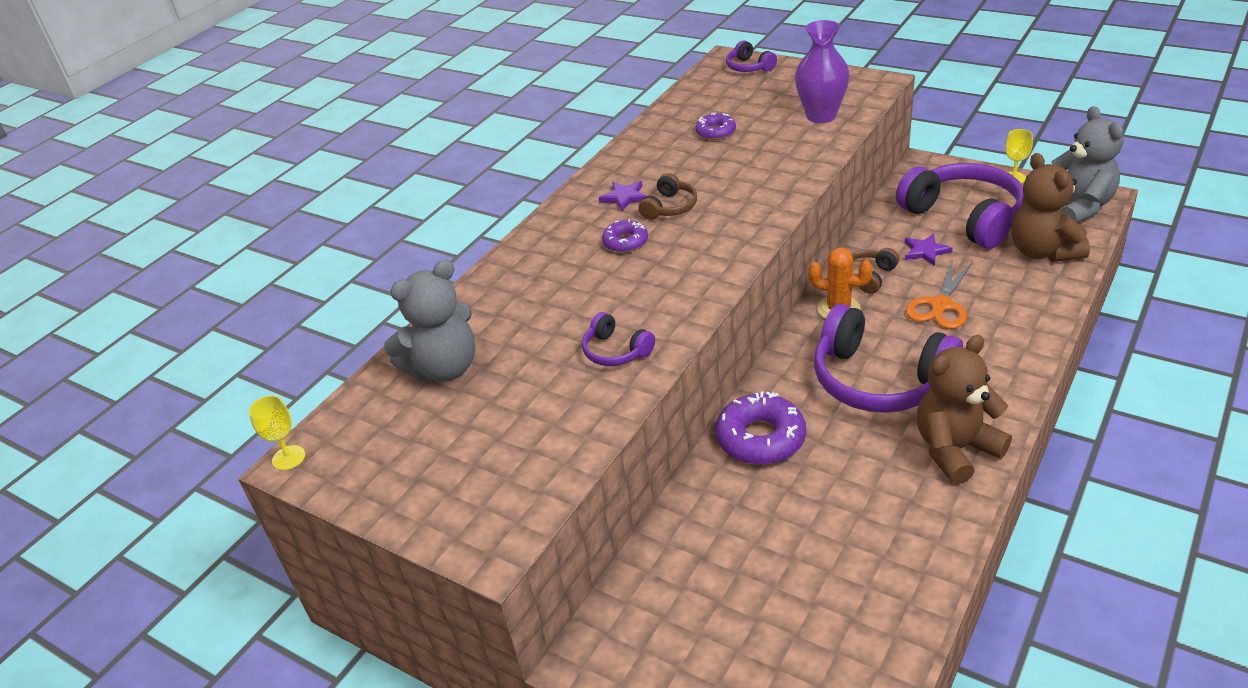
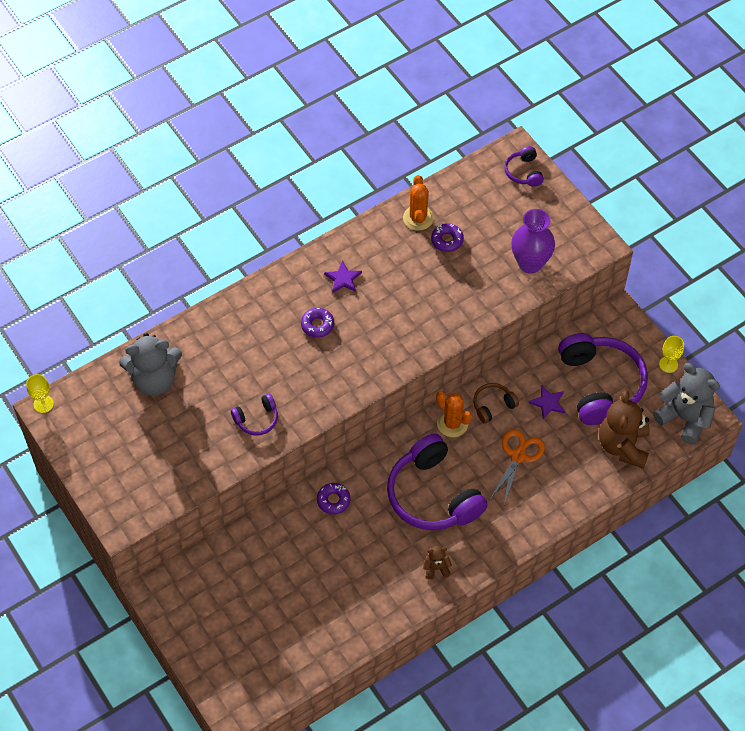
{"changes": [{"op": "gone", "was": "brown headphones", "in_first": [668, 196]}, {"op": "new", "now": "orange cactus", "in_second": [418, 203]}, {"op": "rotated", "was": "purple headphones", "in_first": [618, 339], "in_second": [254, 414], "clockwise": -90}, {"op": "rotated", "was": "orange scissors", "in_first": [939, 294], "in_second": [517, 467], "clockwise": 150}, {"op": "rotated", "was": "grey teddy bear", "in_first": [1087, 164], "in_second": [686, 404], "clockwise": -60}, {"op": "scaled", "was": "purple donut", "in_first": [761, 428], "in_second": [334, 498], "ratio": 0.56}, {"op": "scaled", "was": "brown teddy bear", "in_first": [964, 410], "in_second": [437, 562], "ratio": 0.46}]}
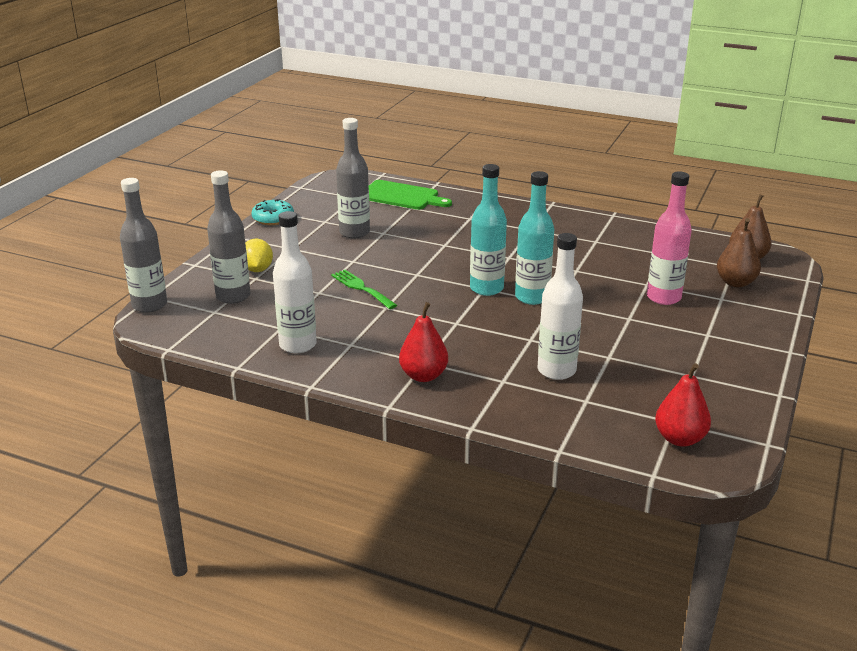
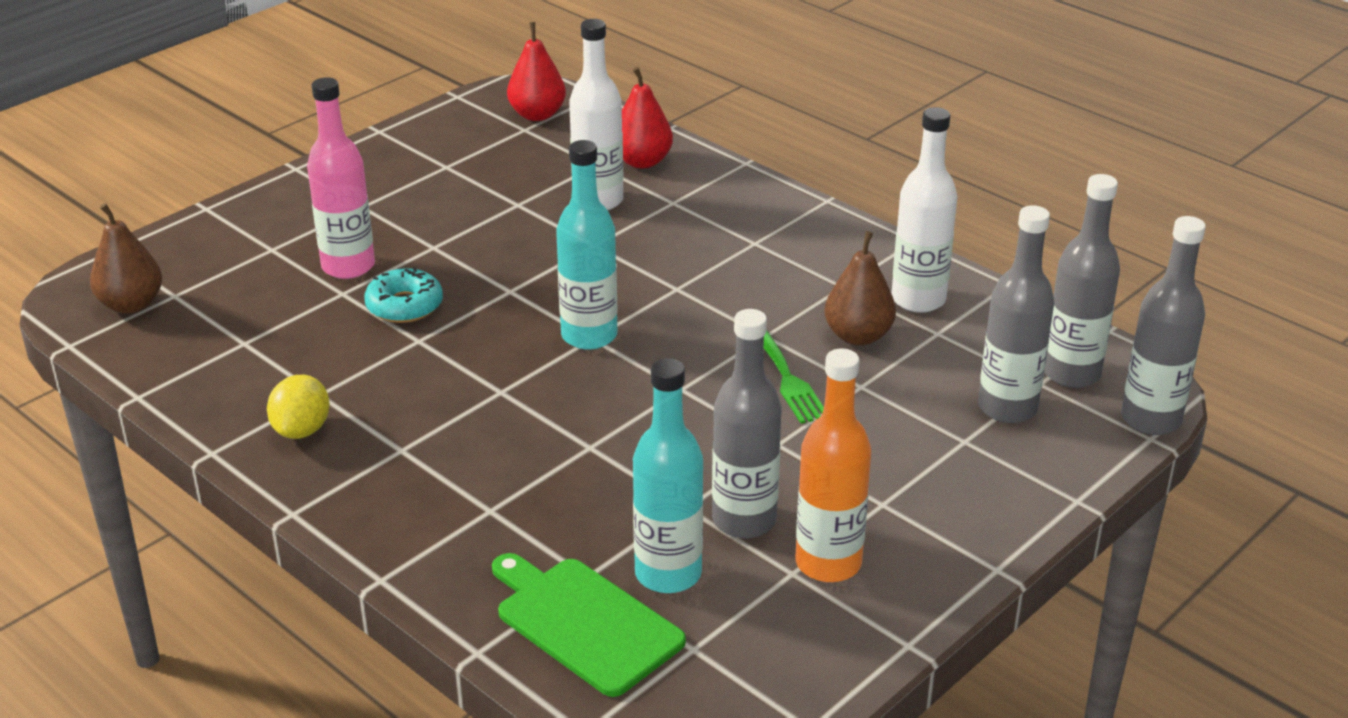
{"changes": [{"op": "new", "now": "orange bottle", "in_second": [833, 465]}, {"op": "new", "now": "grey bottle", "in_second": [1082, 281]}, {"op": "shifted", "was": "yellow lemon", "in_first": [259, 255], "in_second": [298, 407]}, {"op": "shifted", "was": "turquoise donut", "in_first": [272, 212], "in_second": [403, 295]}, {"op": "shifted", "was": "red pear", "in_first": [423, 342], "in_second": [647, 117]}, {"op": "shifted", "was": "turquoise bottle", "in_first": [534, 238], "in_second": [668, 475]}, {"op": "shifted", "was": "brown pear", "in_first": [739, 252], "in_second": [860, 288]}]}
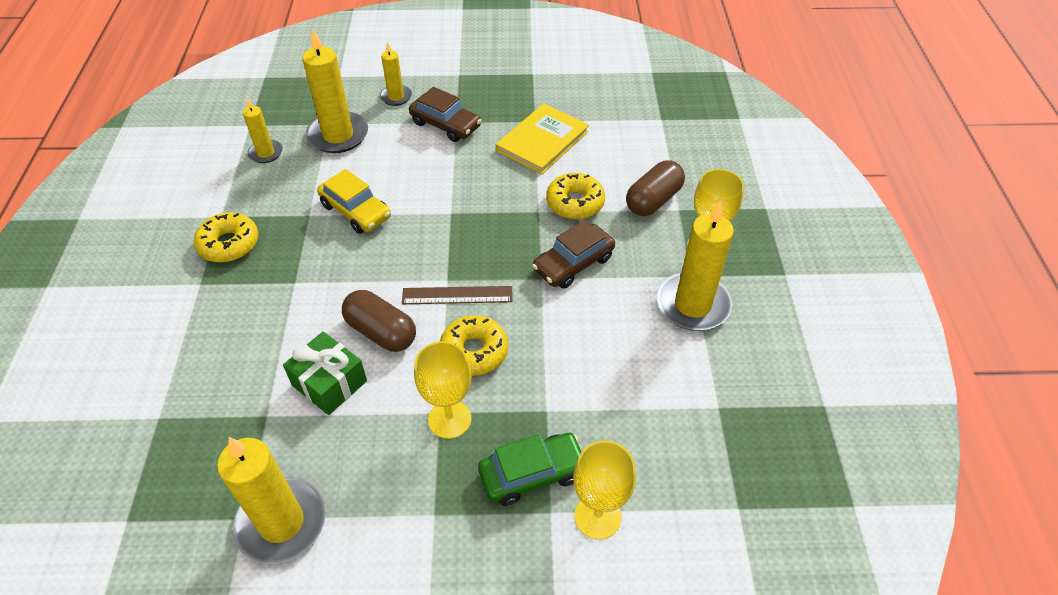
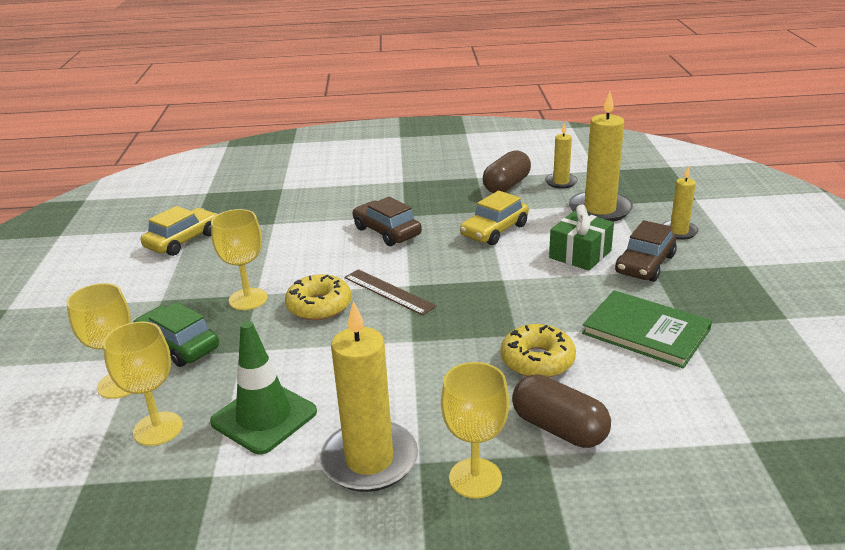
{"changes": [{"op": "gone", "was": "yellow donut", "in_first": [226, 237]}, {"op": "new", "now": "yellow goblet", "in_second": [143, 383]}, {"op": "new", "now": "green traffic cone", "in_second": [263, 387]}, {"op": "shifted", "was": "green gift", "in_first": [325, 373], "in_second": [581, 238]}, {"op": "shifted", "was": "brown capsule", "in_first": [379, 321], "in_second": [507, 171]}, {"op": "shifted", "was": "brown car", "in_first": [573, 254], "in_second": [387, 221]}, {"op": "swapped", "was": "yellow candle", "now": "yellow car", "in_first": [271, 500], "in_second": [179, 231]}, {"op": "repainted", "was": "yellow book", "now": "green book", "in_first": [542, 139], "in_second": [647, 329]}, {"op": "rotated", "was": "brown ruler", "in_first": [457, 295], "in_second": [390, 292], "clockwise": -45}, {"op": "rotated", "was": "green car", "in_first": [529, 469], "in_second": [176, 334], "clockwise": 150}]}
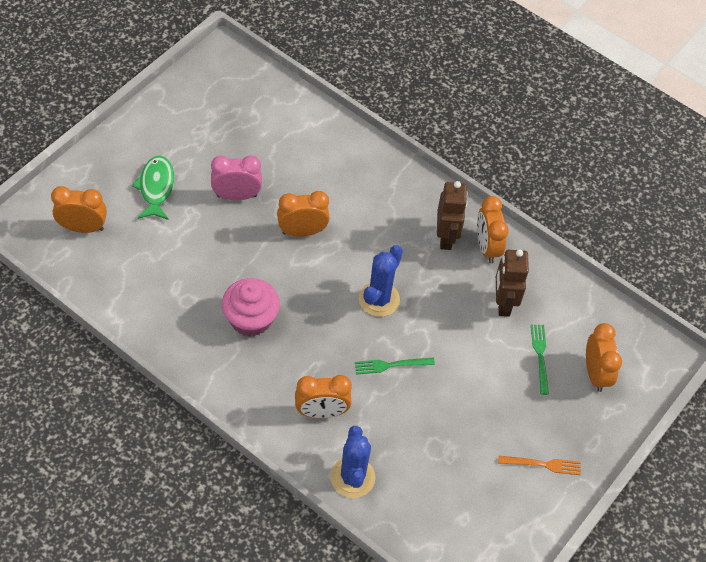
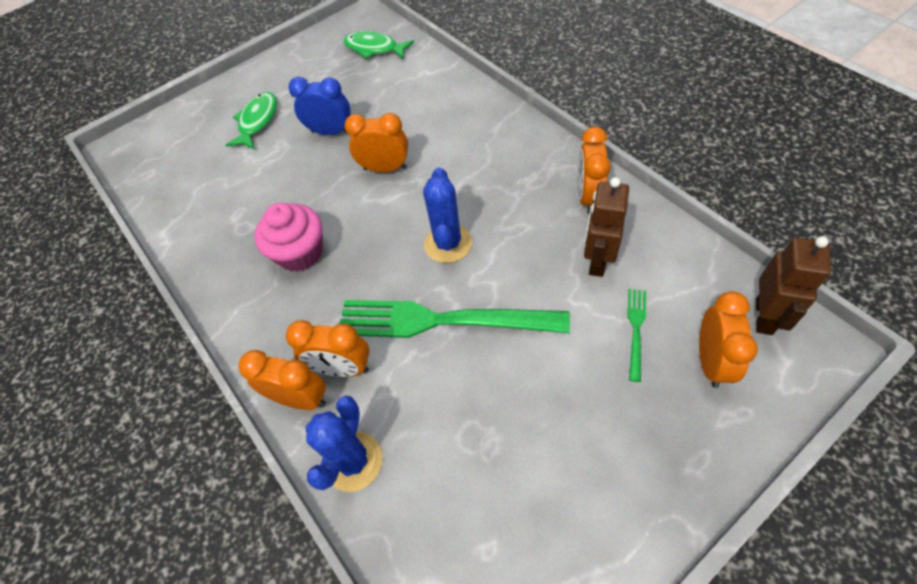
{"changes": [{"op": "gone", "was": "orange fork", "in_first": [539, 465]}, {"op": "new", "now": "green fish", "in_second": [378, 45]}, {"op": "shifted", "was": "orange clock", "in_first": [79, 209], "in_second": [282, 380]}, {"op": "shifted", "was": "brown robot", "in_first": [452, 215], "in_second": [793, 285]}, {"op": "repainted", "was": "pink clock", "now": "blue clock", "in_first": [236, 178], "in_second": [319, 106]}, {"op": "rotated", "was": "blue cactus", "in_first": [381, 281], "in_second": [447, 215], "clockwise": -45}, {"op": "scaled", "was": "green fork", "in_first": [395, 366], "in_second": [455, 319], "ratio": 2.32}]}
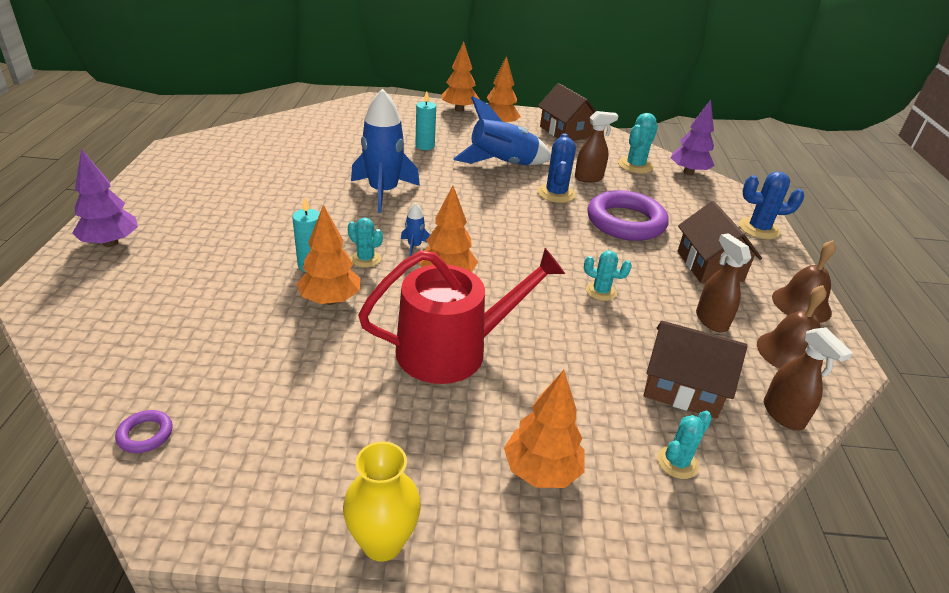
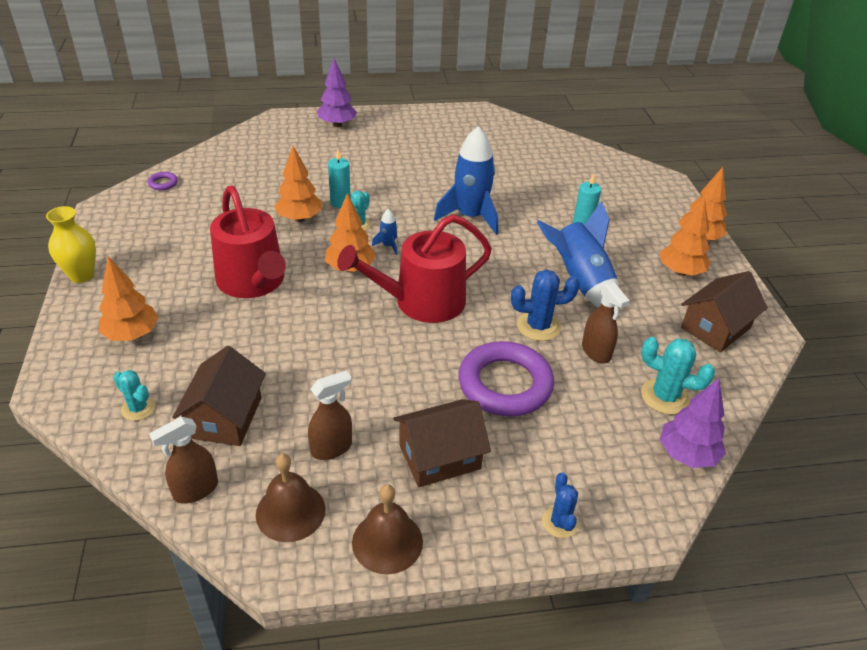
{"changes": [{"op": "gone", "was": "turquoise cactus", "in_first": [608, 276]}, {"op": "new", "now": "red watering can", "in_second": [414, 269]}, {"op": "scaled", "was": "blue cactus", "in_first": [771, 205], "in_second": [560, 505], "ratio": 0.65}]}
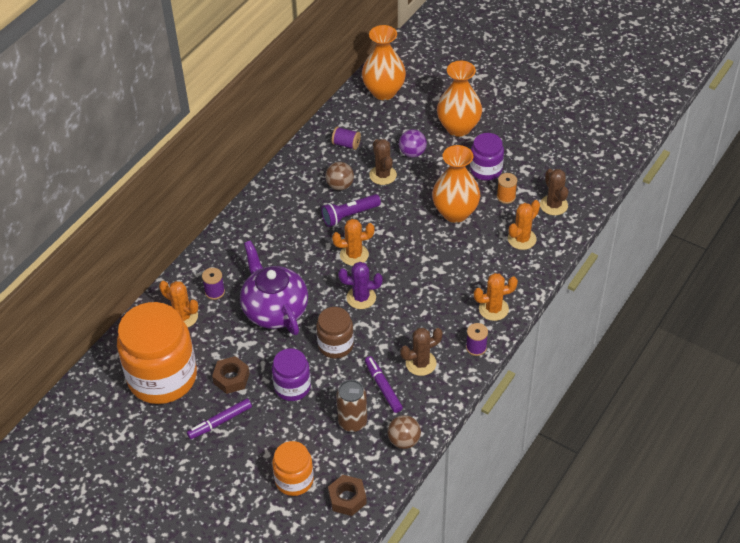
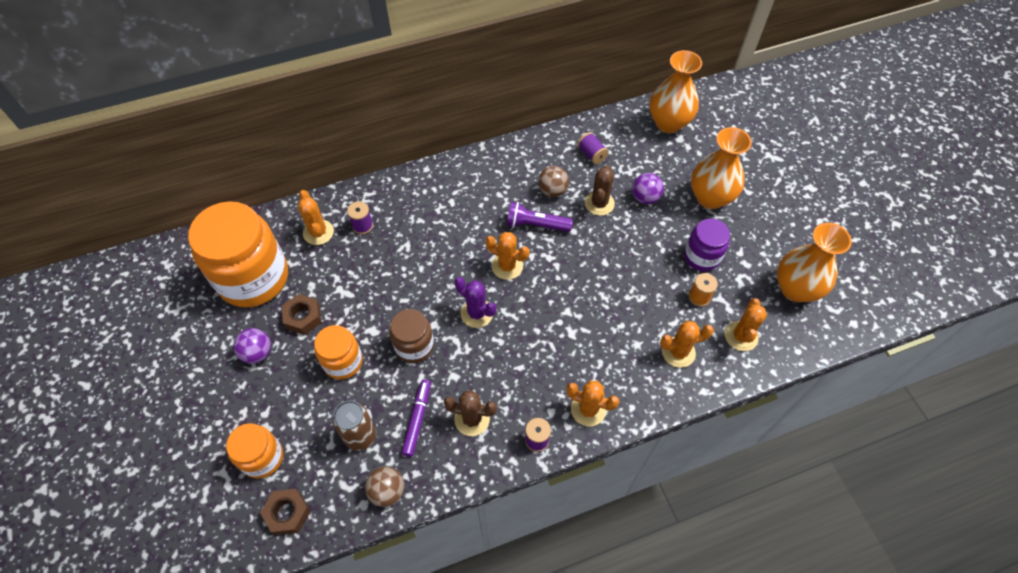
{"changes": [{"op": "gone", "was": "purple teapot", "in_first": [274, 287]}, {"op": "shifted", "was": "orange vase", "in_first": [456, 184], "in_second": [814, 262]}, {"op": "swapped", "was": "purple marker", "now": "purple ball", "in_first": [219, 418], "in_second": [252, 346]}, {"op": "repainted", "was": "purple jar", "now": "orange jar", "in_first": [291, 374], "in_second": [338, 352]}, {"op": "repainted", "was": "brown cactus", "now": "orange cactus", "in_first": [554, 192], "in_second": [746, 324]}]}
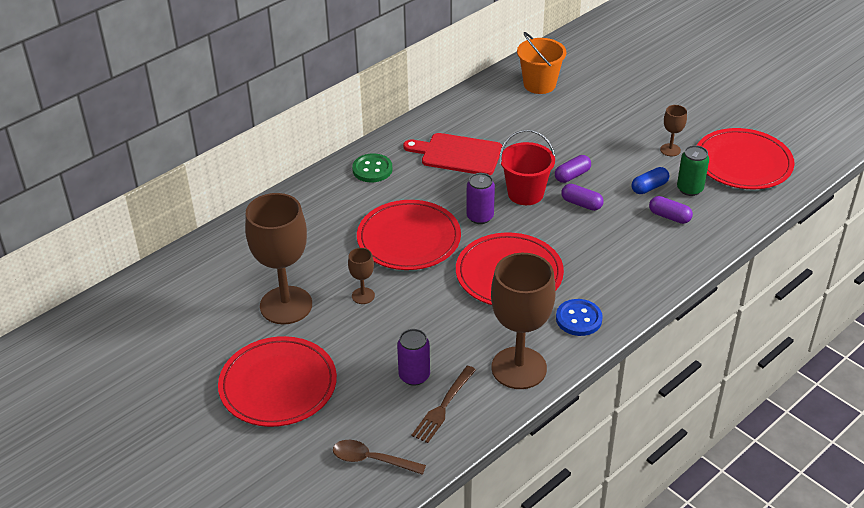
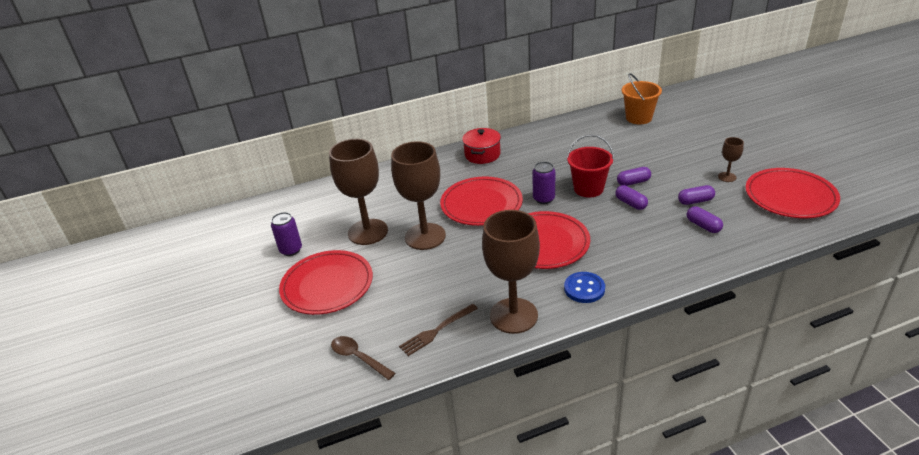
{"changes": [{"op": "gone", "was": "red cutting board", "in_first": [452, 154]}, {"op": "gone", "was": "green can", "in_first": [693, 170]}, {"op": "shifted", "was": "purple can", "in_first": [413, 357], "in_second": [286, 234]}, {"op": "swapped", "was": "green button", "now": "red pot", "in_first": [372, 167], "in_second": [481, 146]}, {"op": "repainted", "was": "blue capsule", "now": "purple capsule", "in_first": [650, 180], "in_second": [696, 195]}, {"op": "scaled", "was": "brown goblet", "in_first": [361, 276], "in_second": [418, 195], "ratio": 2.25}]}
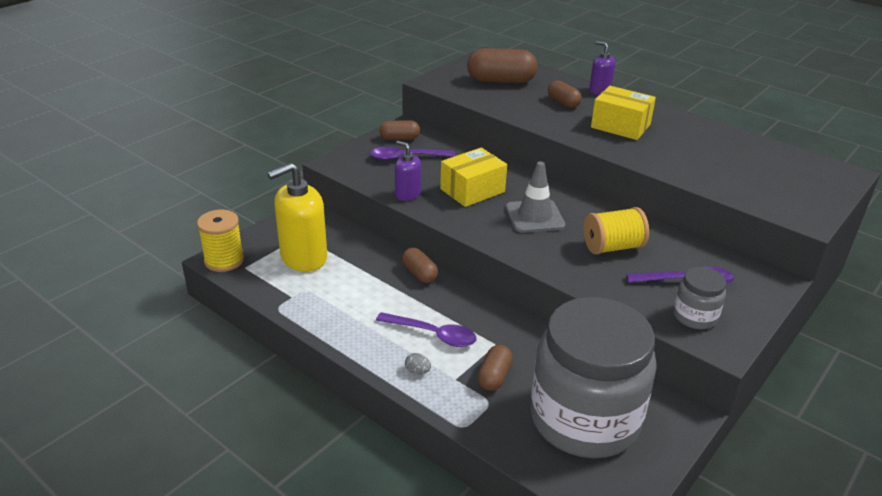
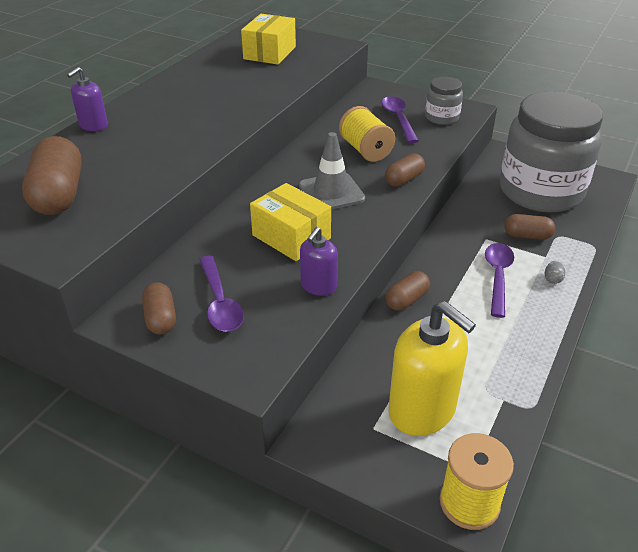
{"changes": [{"op": "shifted", "was": "brown capsule", "in_first": [565, 94], "in_second": [405, 170]}, {"op": "shifted", "was": "yellow box", "in_first": [623, 113], "in_second": [268, 39]}]}
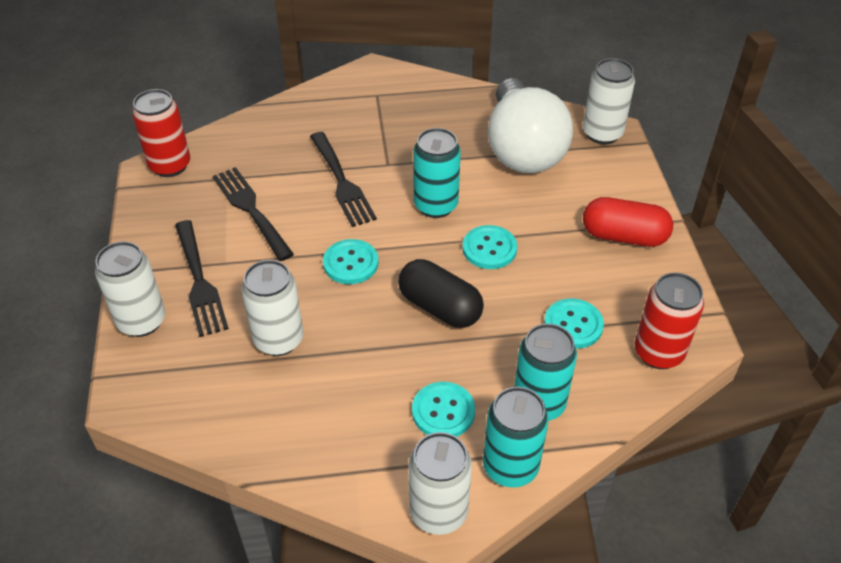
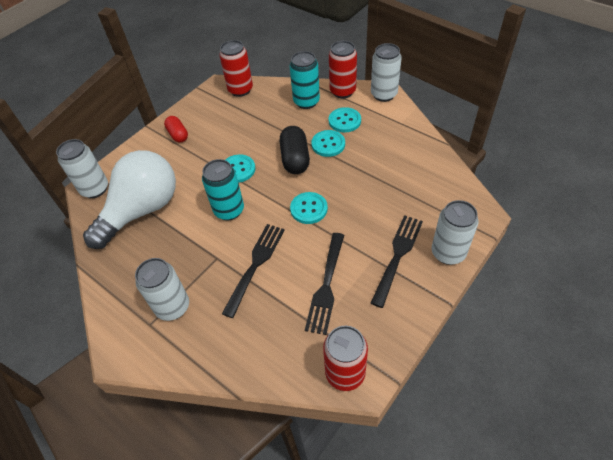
{"changes": [{"op": "shifted", "was": "white can", "in_first": [272, 308], "in_second": [162, 289]}, {"op": "shifted", "was": "turquoise button", "in_first": [574, 324], "in_second": [328, 143]}, {"op": "repainted", "was": "turquoise can", "now": "red can", "in_first": [516, 437], "in_second": [343, 69]}, {"op": "scaled", "was": "red capsule", "in_first": [628, 222], "in_second": [176, 129], "ratio": 0.64}]}
